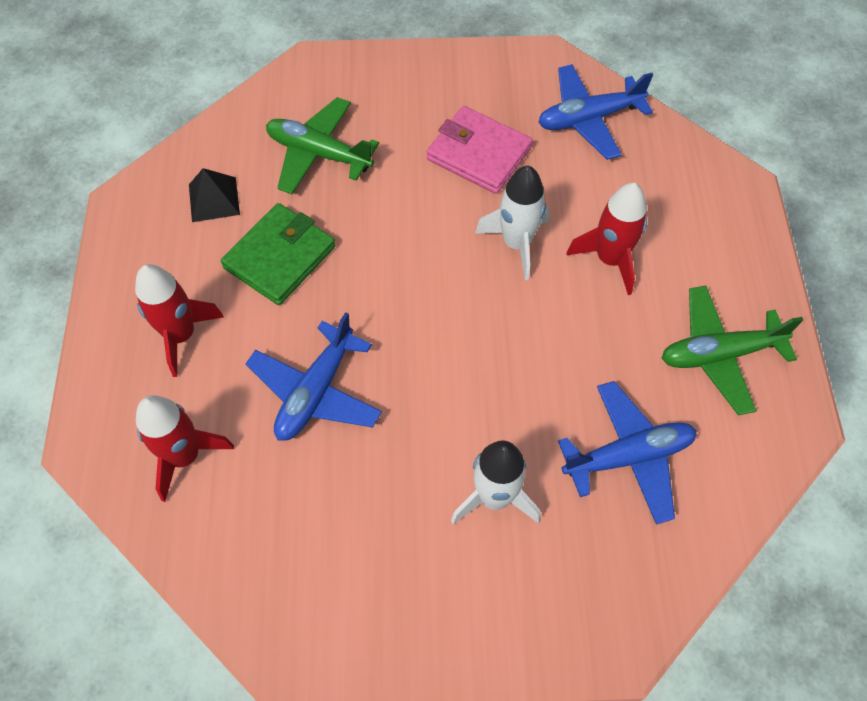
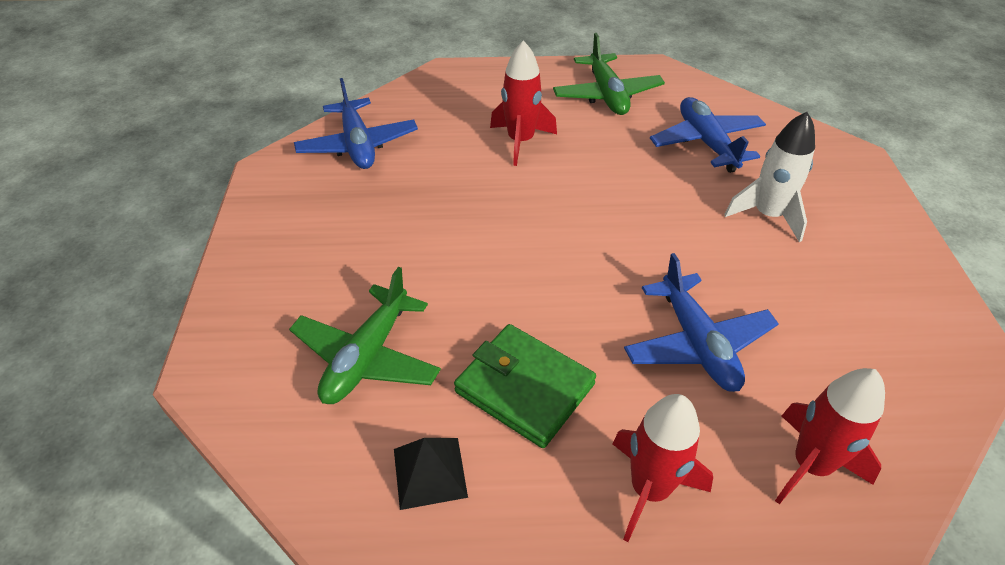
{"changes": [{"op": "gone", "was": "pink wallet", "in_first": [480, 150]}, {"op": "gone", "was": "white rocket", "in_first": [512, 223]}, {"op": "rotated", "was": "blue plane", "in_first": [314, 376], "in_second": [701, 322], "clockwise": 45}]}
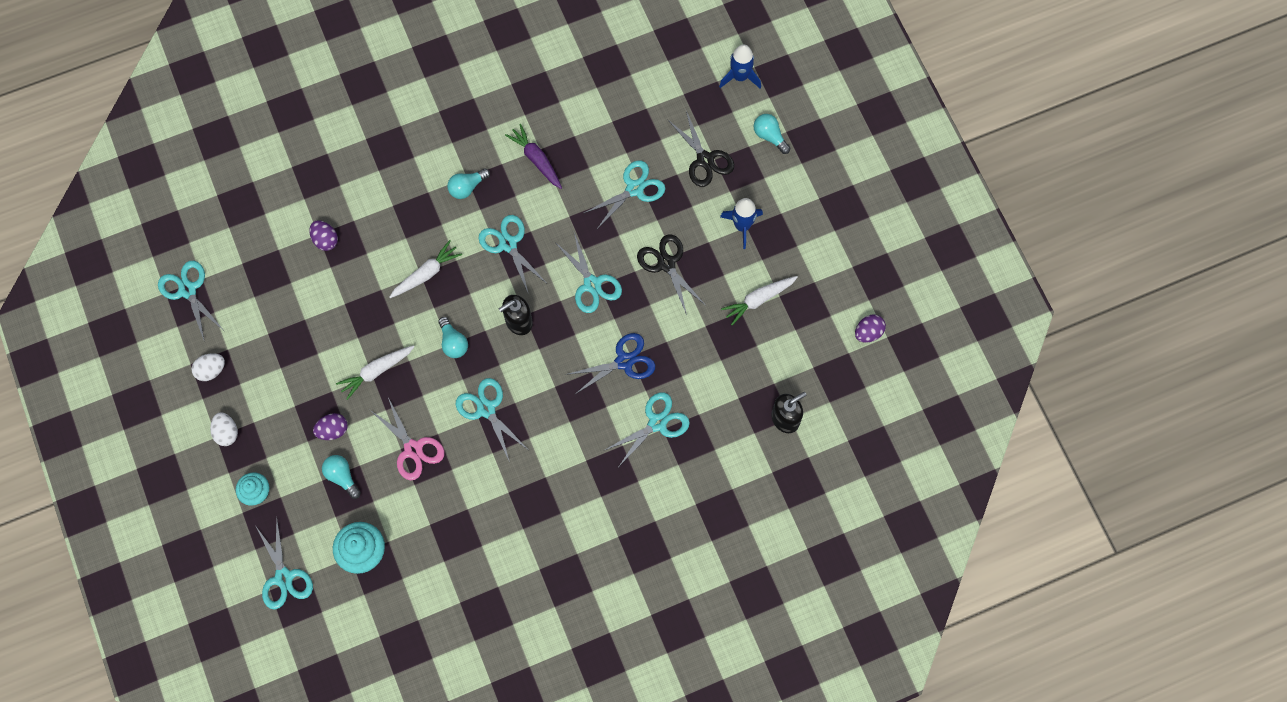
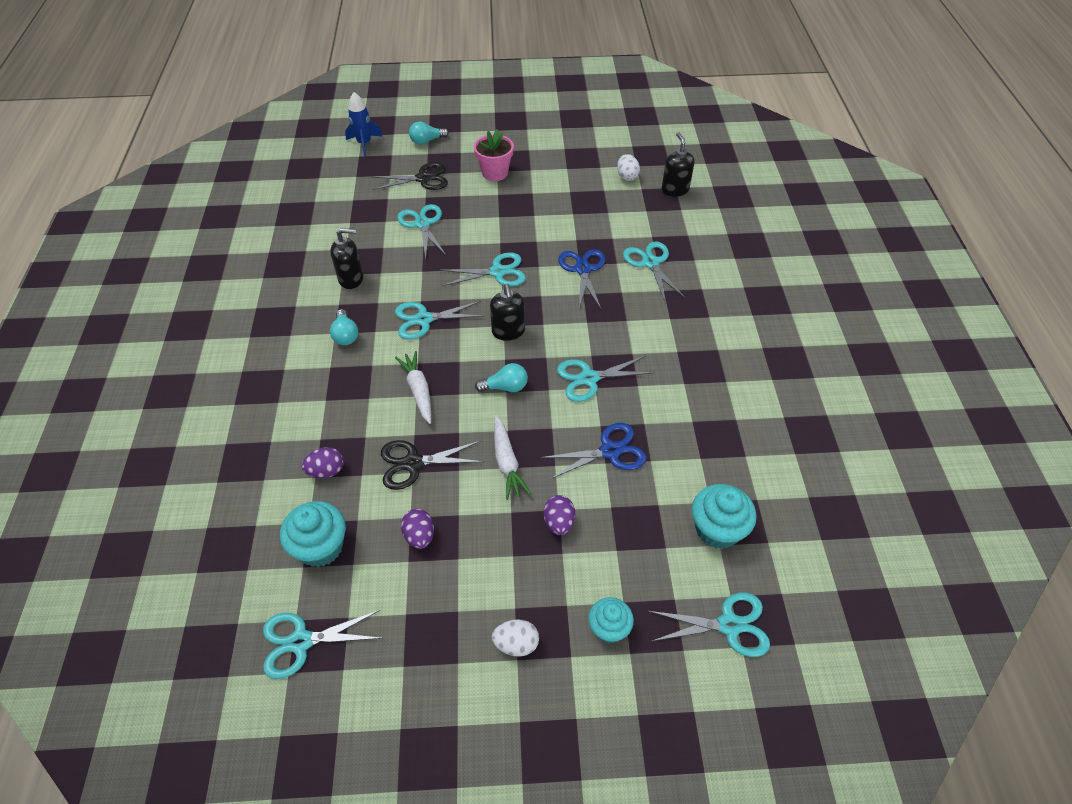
{"changes": [{"op": "gone", "was": "turquoise light bulb", "in_first": [341, 477]}, {"op": "gone", "was": "white carrot", "in_first": [759, 300]}, {"op": "new", "now": "turquoise cupcake", "in_second": [313, 534]}, {"op": "shifted", "was": "white egg", "in_first": [208, 367], "in_second": [628, 167]}, {"op": "shifted", "was": "black scissors", "in_first": [671, 274], "in_second": [432, 465]}, {"op": "shifted", "was": "purple egg", "in_first": [870, 329], "in_second": [417, 529]}, {"op": "swapped", "was": "purple carrot", "now": "black soap dispenser", "in_first": [533, 156], "in_second": [346, 258]}, {"op": "swapped", "was": "blue rocket", "now": "pink flower pot", "in_first": [741, 223], "in_second": [494, 155]}, {"op": "repainted", "was": "pink scissors", "now": "blue scissors", "in_first": [407, 439], "in_second": [593, 451]}]}
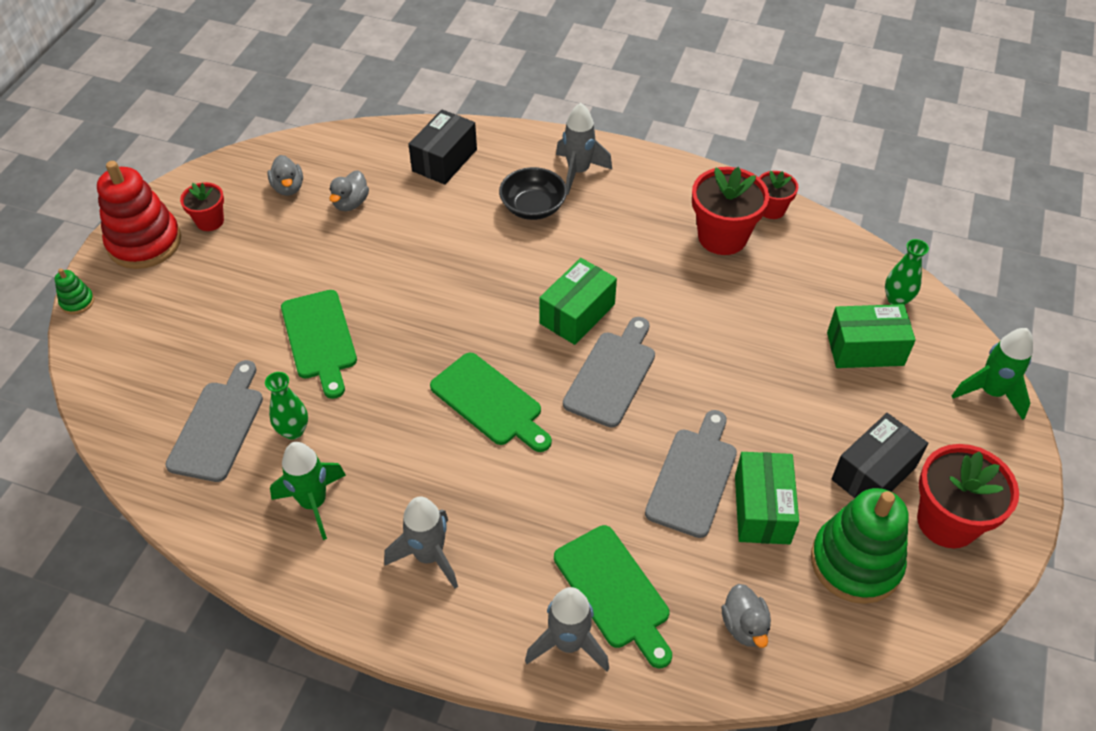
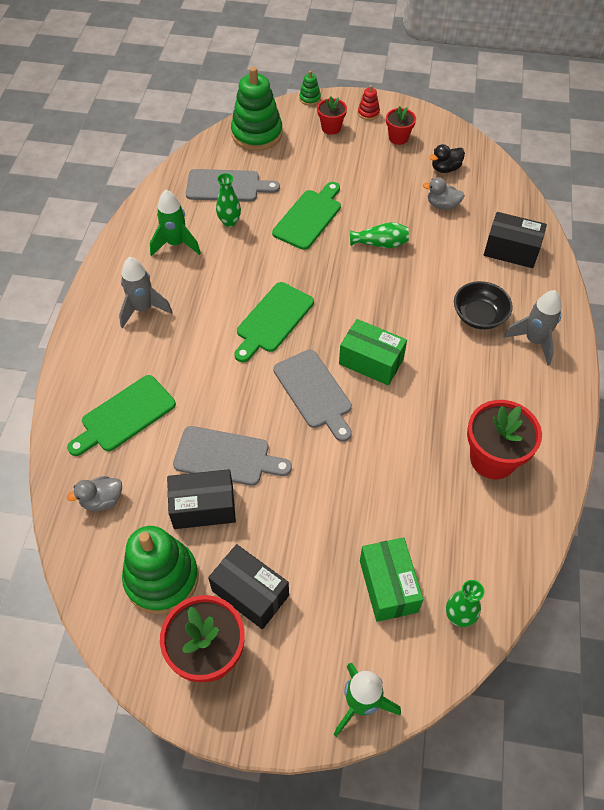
{"changes": [{"op": "gone", "was": "grey rocket", "in_first": [567, 629]}, {"op": "new", "now": "green stacking toy", "in_second": [257, 109]}, {"op": "new", "now": "green vase", "in_second": [379, 235]}, {"op": "shifted", "was": "red flower pot", "in_first": [778, 194], "in_second": [332, 115]}, {"op": "repainted", "was": "grey duck", "now": "black duck", "in_first": [285, 175], "in_second": [447, 158]}, {"op": "repainted", "was": "green box", "now": "black box", "in_first": [767, 498], "in_second": [201, 499]}, {"op": "rotated", "was": "green cutting board", "in_first": [319, 344], "in_second": [306, 216], "clockwise": 150}, {"op": "rotated", "was": "grey cutting board", "in_first": [609, 372], "in_second": [312, 395], "clockwise": 45}, {"op": "scaled", "was": "red stacking toy", "in_first": [139, 215], "in_second": [369, 102], "ratio": 0.44}]}
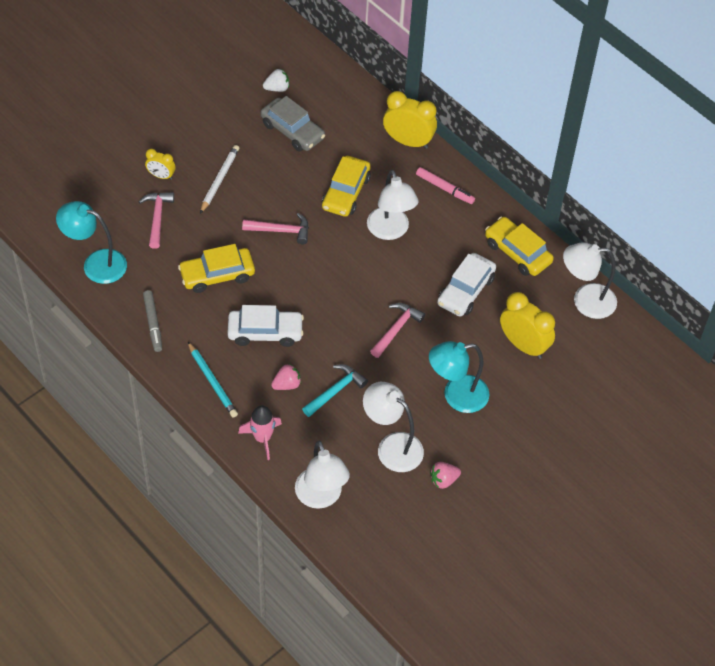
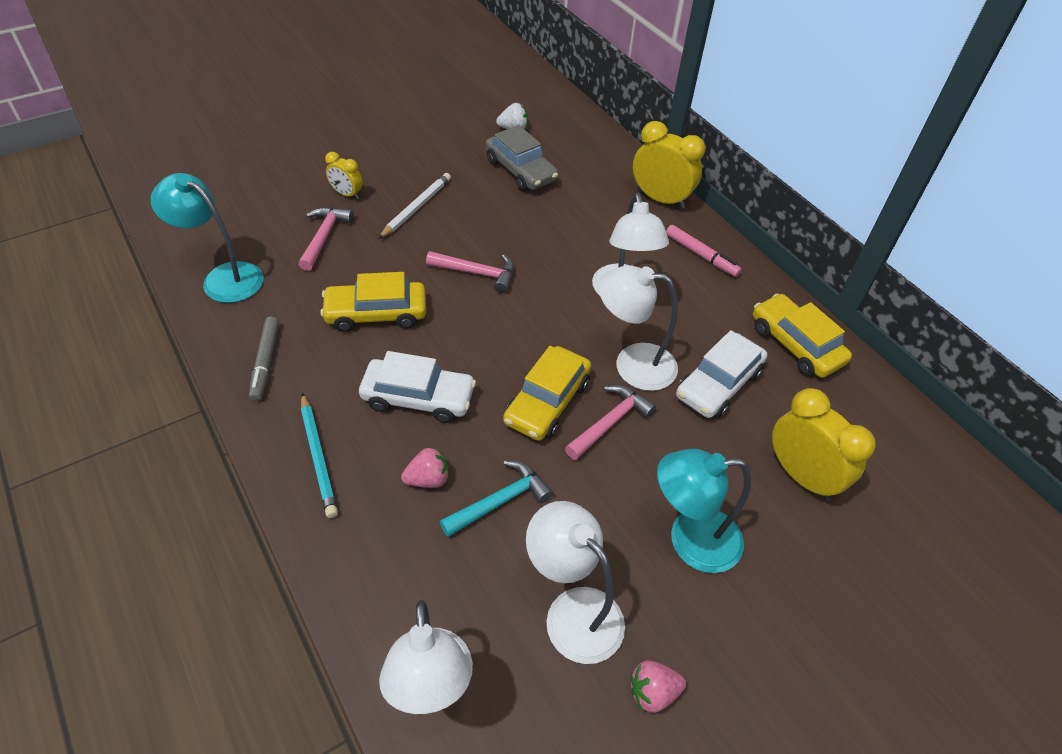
{"changes": [{"op": "gone", "was": "pink rocket", "in_first": [260, 432]}, {"op": "shifted", "was": "yellow car", "in_first": [346, 186], "in_second": [547, 393]}, {"op": "shifted", "was": "white lamp", "in_first": [590, 280], "in_second": [638, 328]}]}
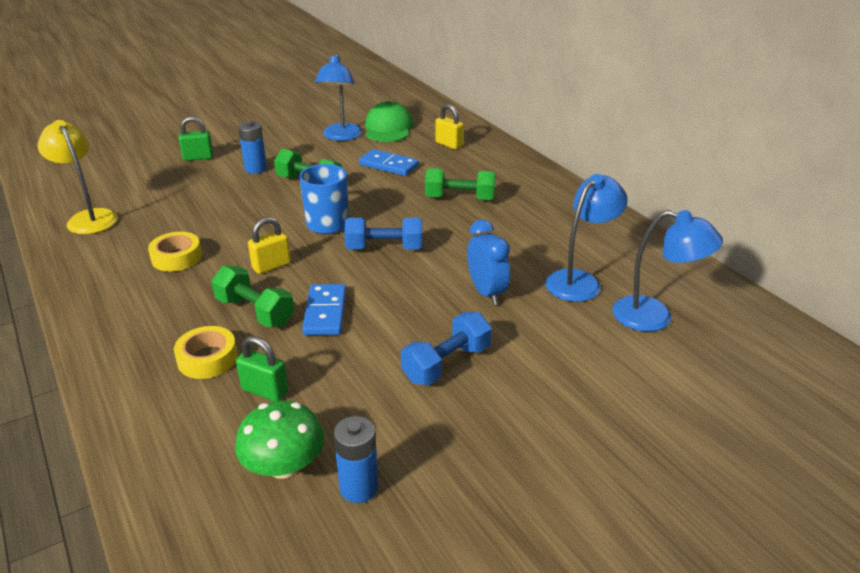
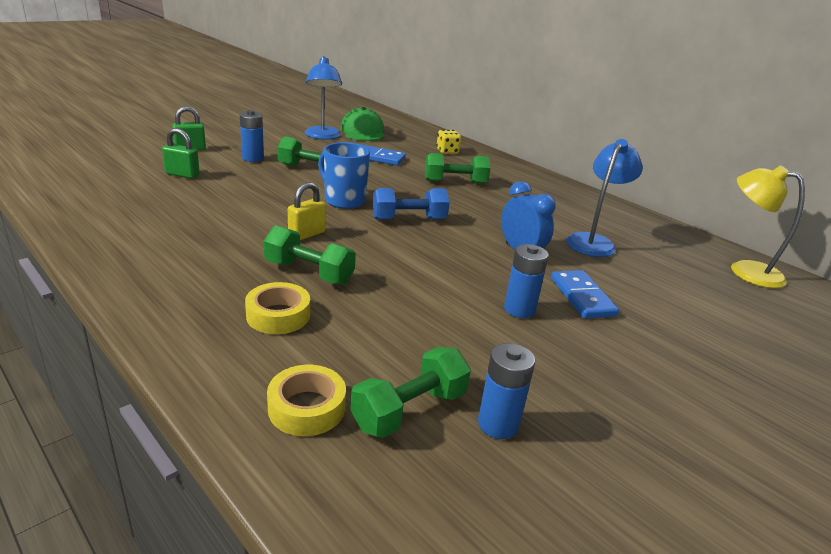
{"changes": [{"op": "gone", "was": "yellow padlock", "in_first": [449, 126]}, {"op": "gone", "was": "blue lamp", "in_first": [667, 271]}, {"op": "new", "now": "yellow dice", "in_second": [448, 142]}, {"op": "shifted", "was": "yellow lamp", "in_first": [78, 177], "in_second": [768, 227]}, {"op": "shifted", "was": "yellow tape", "in_first": [175, 252], "in_second": [306, 400]}, {"op": "shifted", "was": "green padlock", "in_first": [262, 368], "in_second": [181, 153]}, {"op": "shifted", "was": "blue domino", "in_first": [324, 309], "in_second": [585, 294]}, {"op": "swapped", "was": "green mushroom", "now": "green dumbbell", "in_first": [279, 439], "in_second": [410, 392]}, {"op": "swapped", "was": "blue dumbbell", "now": "blue battery", "in_first": [446, 348], "in_second": [526, 281]}]}
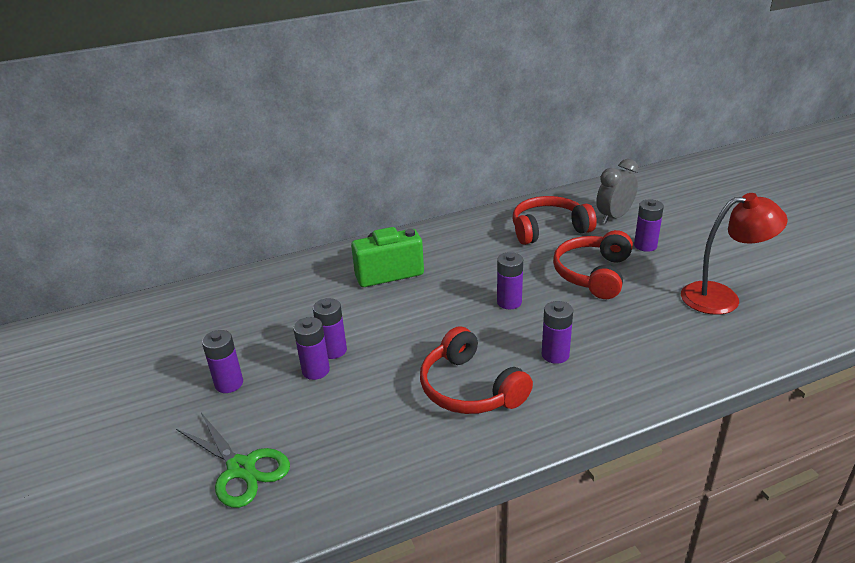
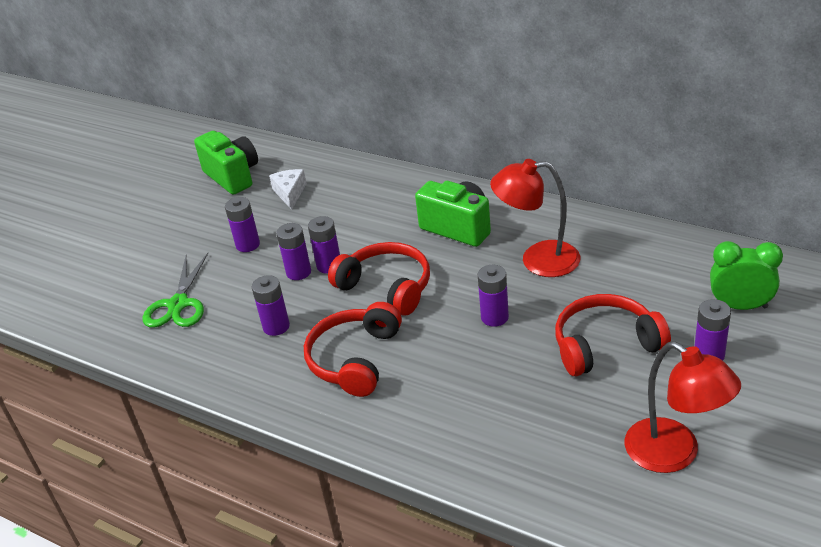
{"changes": [{"op": "new", "now": "green camera", "in_second": [226, 163]}, {"op": "new", "now": "white cheese", "in_second": [288, 189]}, {"op": "new", "now": "red lamp", "in_second": [535, 218]}, {"op": "shifted", "was": "red headphones", "in_first": [555, 220], "in_second": [379, 279]}, {"op": "shifted", "was": "purple battery", "in_first": [557, 332], "in_second": [271, 305]}, {"op": "repainted", "was": "grey clock", "now": "green clock", "in_first": [617, 191], "in_second": [746, 275]}]}
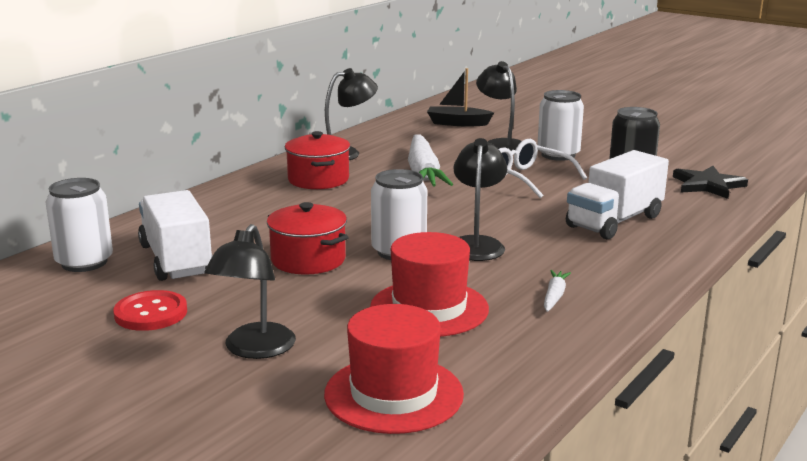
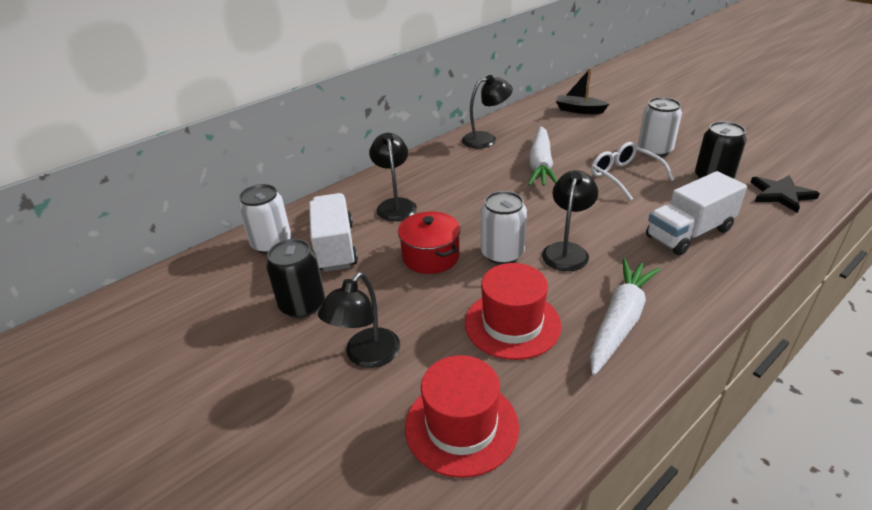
{"changes": [{"op": "gone", "was": "red pot", "in_first": [317, 160]}, {"op": "shifted", "was": "black lamp", "in_first": [499, 106], "in_second": [393, 177]}, {"op": "swapped", "was": "red button", "now": "black can", "in_first": [150, 310], "in_second": [295, 278]}, {"op": "scaled", "was": "white carrot", "in_first": [557, 291], "in_second": [625, 316], "ratio": 2.25}]}
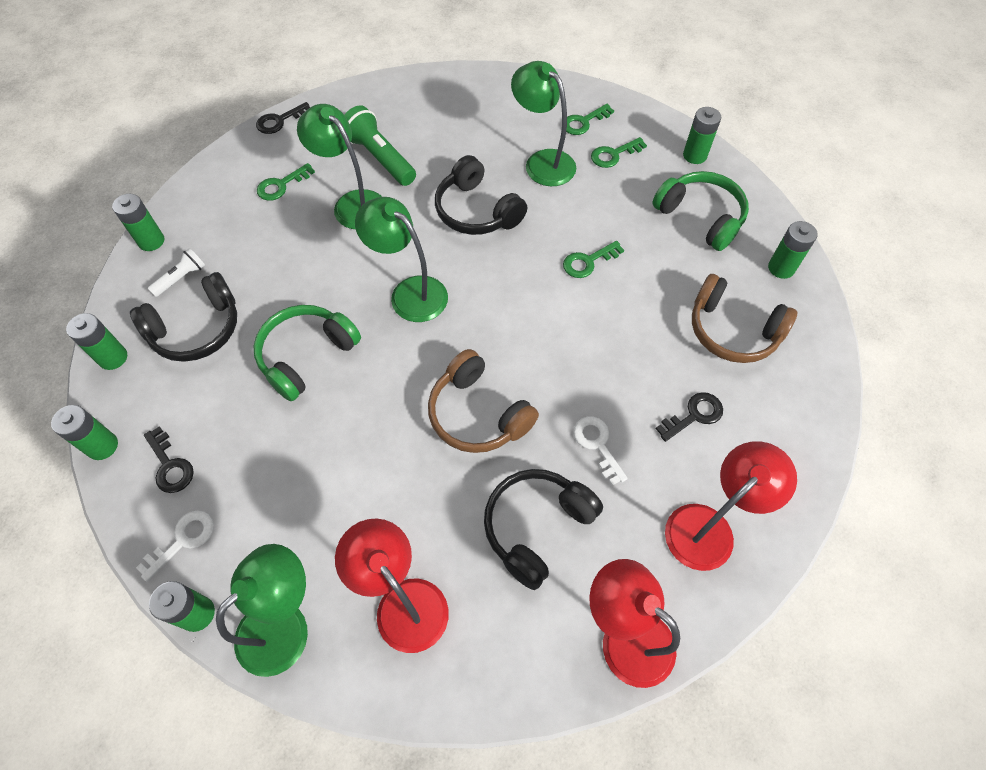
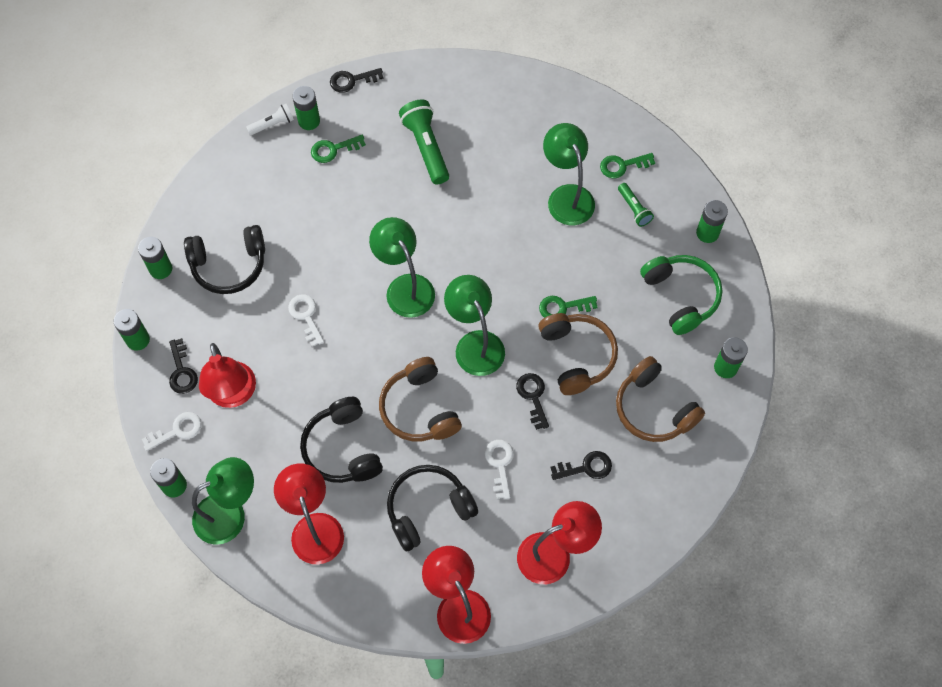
{"changes": [{"op": "new", "now": "red lamp", "in_second": [227, 375]}, {"op": "new", "now": "black key", "in_second": [532, 401]}, {"op": "new", "now": "brown headphones", "in_second": [578, 354]}, {"op": "shifted", "was": "green battery", "in_first": [138, 222], "in_second": [306, 108]}, {"op": "shifted", "was": "white flashlight", "in_first": [176, 272], "in_second": [270, 119]}, {"op": "shifted", "was": "green lamp", "in_first": [339, 166], "in_second": [474, 325]}, {"op": "shifted", "was": "black headphones", "in_first": [481, 195], "in_second": [341, 440]}, {"op": "swapped", "was": "green headphones", "now": "white key", "in_first": [307, 353], "in_second": [306, 321]}, {"op": "swapped", "was": "green key", "now": "green flashlight", "in_first": [619, 152], "in_second": [636, 205]}]}
